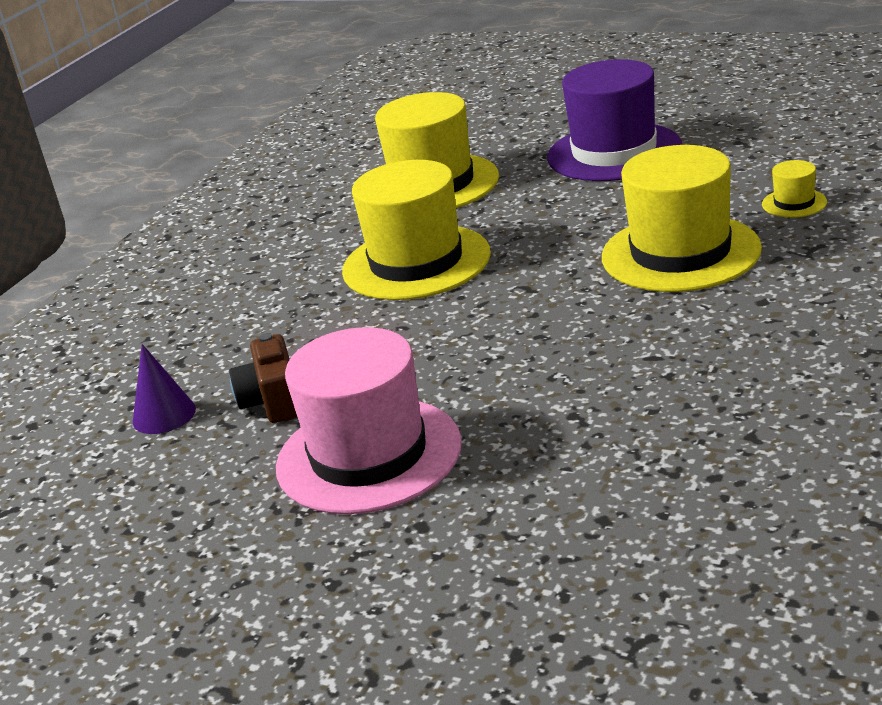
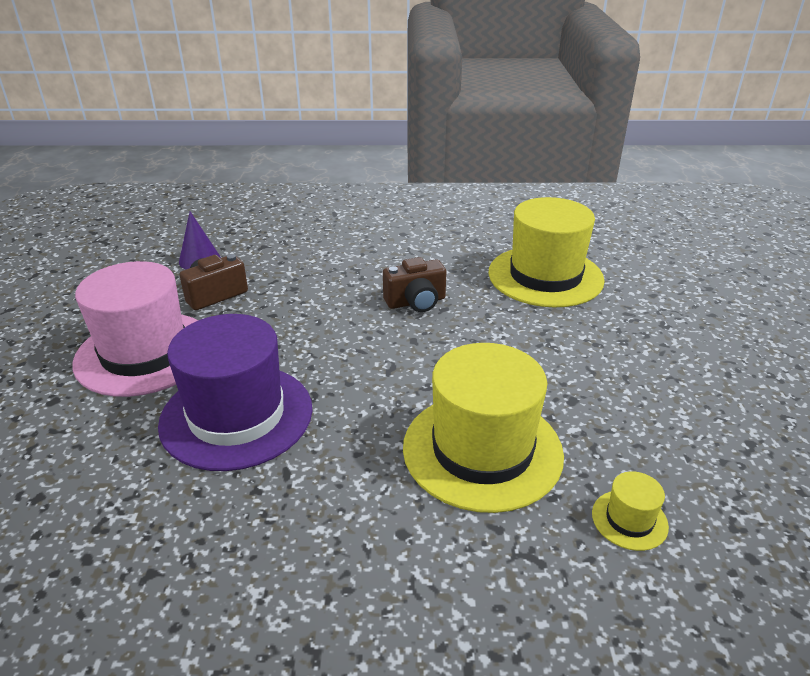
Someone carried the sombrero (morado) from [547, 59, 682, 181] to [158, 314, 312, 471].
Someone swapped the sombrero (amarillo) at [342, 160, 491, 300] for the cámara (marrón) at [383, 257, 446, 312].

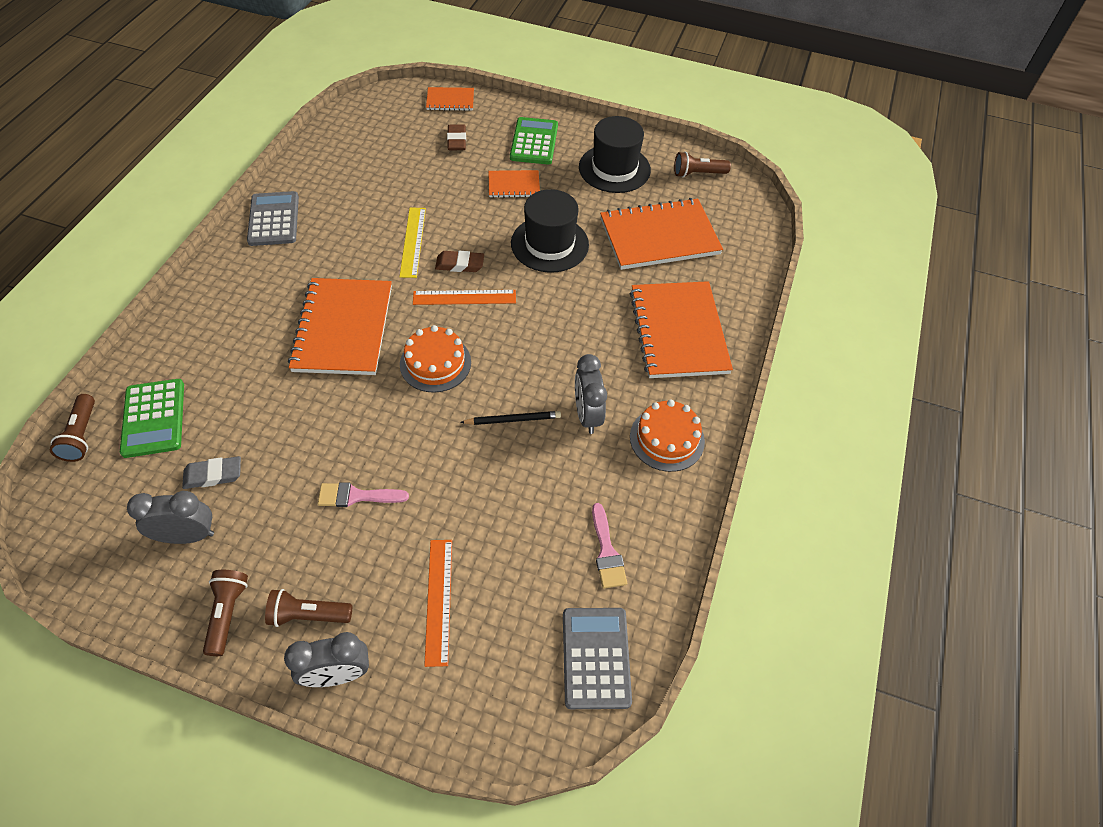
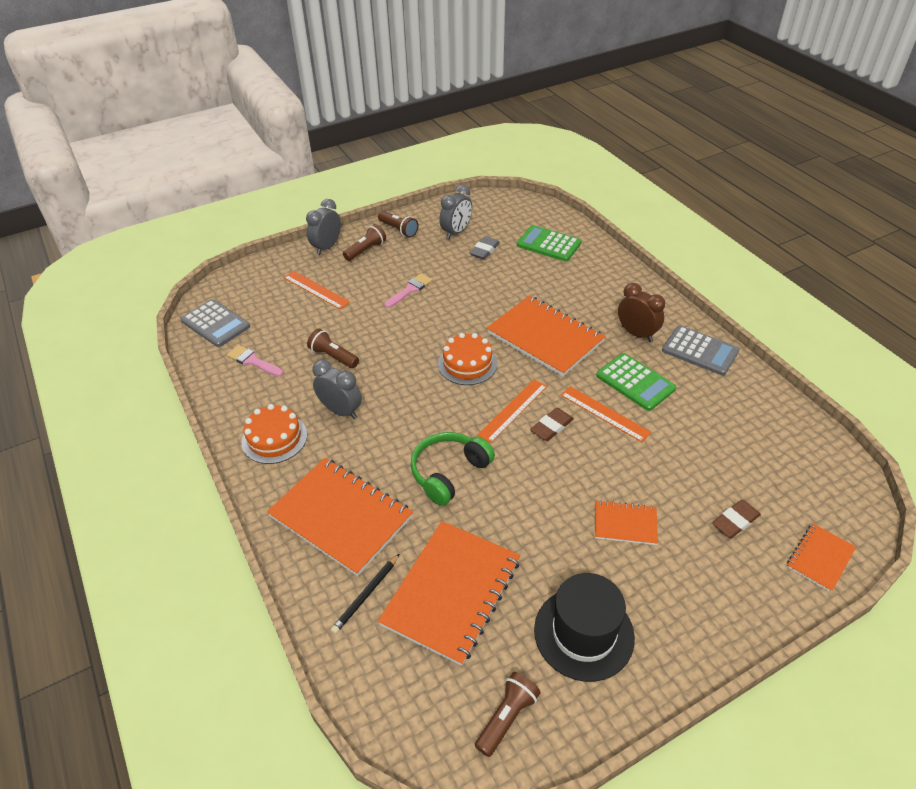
Someone took away the sombrero (negro) at [511, 189, 589, 273].
Someone put down the auriculares (verde) at [410, 432, 495, 506].
Someone put down the despertador (marrón) at [618, 283, 665, 342].
Someone carried the lámpara de mano (marrón) from [50, 394, 95, 462] to [307, 329, 359, 368].
Someone carried the lápiz (negro) from [460, 411, 561, 425] to [331, 553, 400, 634].
Someone carried the calculadora (verde) from [510, 117, 558, 164] to [596, 353, 676, 411].
Someone repainted the regla (amarillo) at [399, 207, 426, 278], which became the regla (naranja) at [561, 386, 651, 442].
Someone rotated the goma de borrar (marrón) at [447, 124, 466, 150] by 75 degrees counterclockwise.
Someone rotated the cuaderno (naranja) at [489, 170, 540, 198] by 60 degrees clockwise.

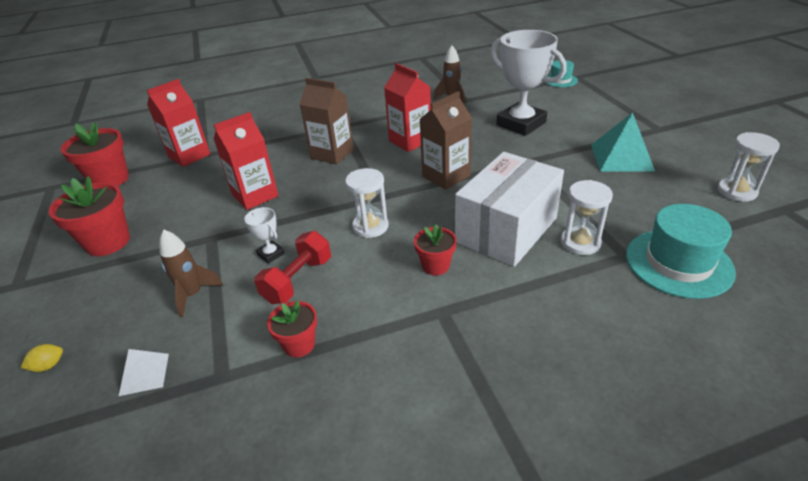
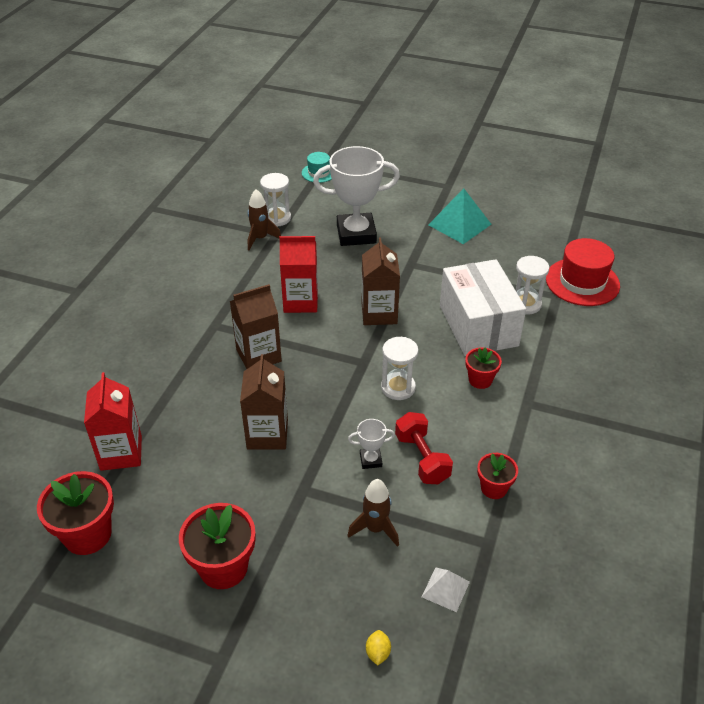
Someone carried the reloj de arena (blanco) from [718, 132, 780, 202] to [260, 173, 291, 227].
Someone repainted the cartón de leche (rojo) at [214, 112, 279, 210], which became the cartón de leche (marrón) at [240, 354, 288, 449].
Someone repainted the sombrero (turquesa) at [626, 204, 736, 299], which became the sombrero (rojo) at [546, 238, 620, 306].

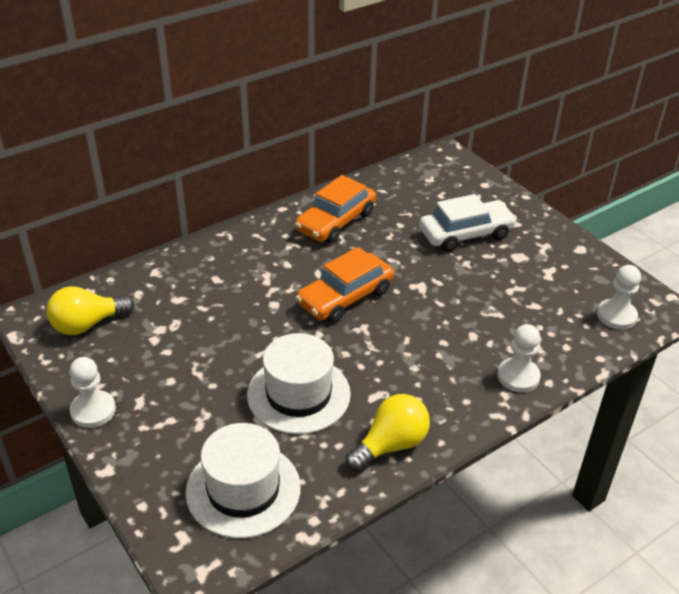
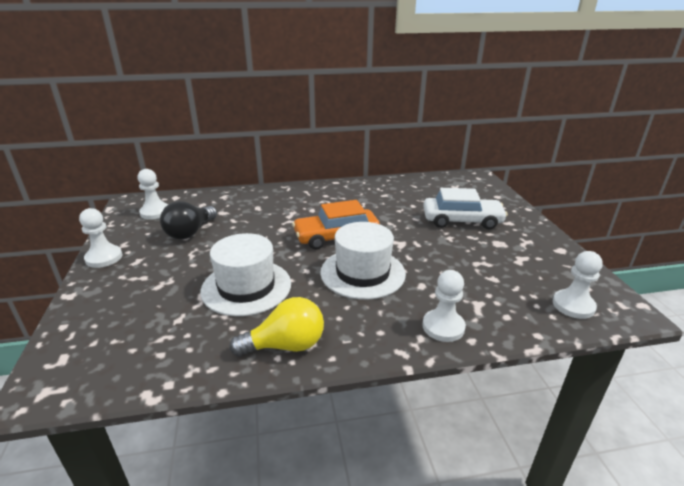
Someone took away the coche (naranja) at [295, 175, 376, 243].
Someone put down the bombilla (negro) at [160, 201, 217, 239].
Someone carried the sombrero (blanco) from [186, 423, 301, 538] to [320, 222, 406, 300].
Someone swapped the bombilla (amarillo) at [46, 286, 134, 335] for the peón (blanco) at [138, 169, 168, 220].

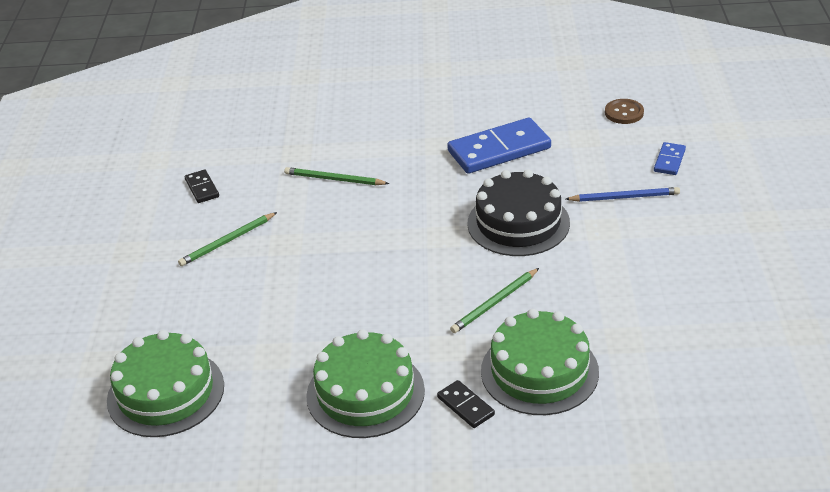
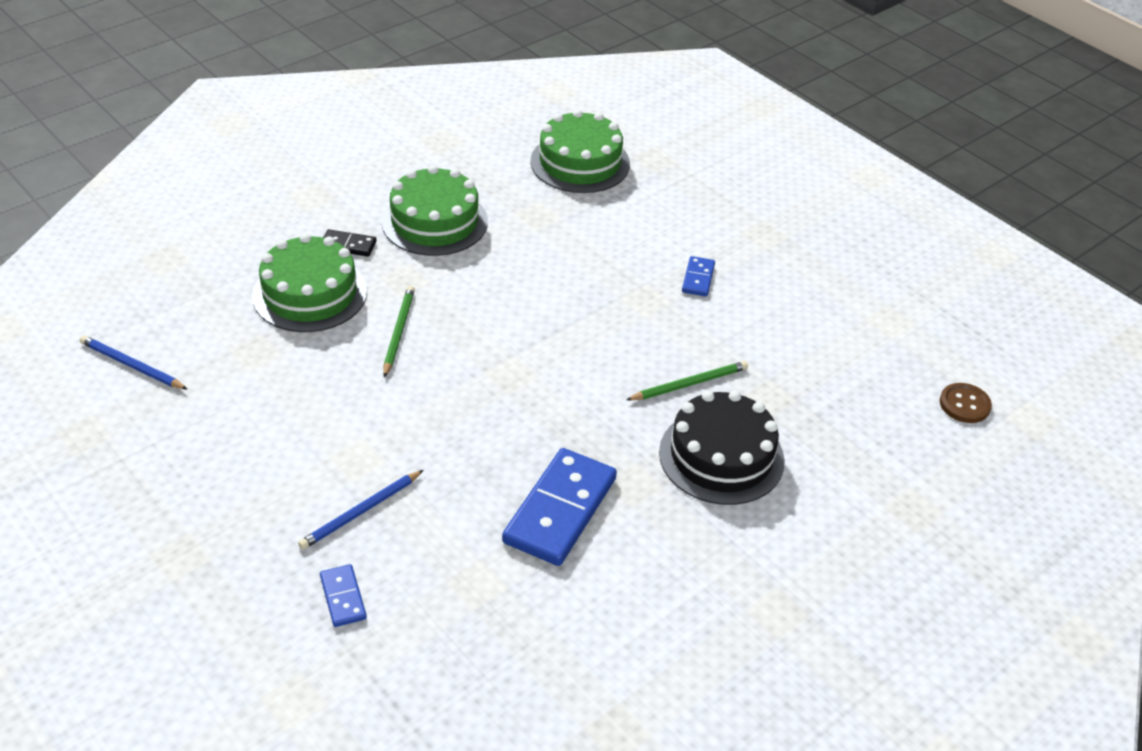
Someone took away the ficha de dominó (negro) at [185, 170, 219, 203].
Someone put down the lápiz (azul) at [80, 335, 188, 390].
Someone carried the tarta (negro) from [467, 170, 570, 256] to [659, 391, 785, 505].
Someone carried the botón (marrón) from [605, 99, 644, 124] to [940, 383, 992, 423].
Someone swapped the lápiz (verde) at [178, 212, 277, 266] for the ficha de dominó (azul) at [682, 256, 715, 297].

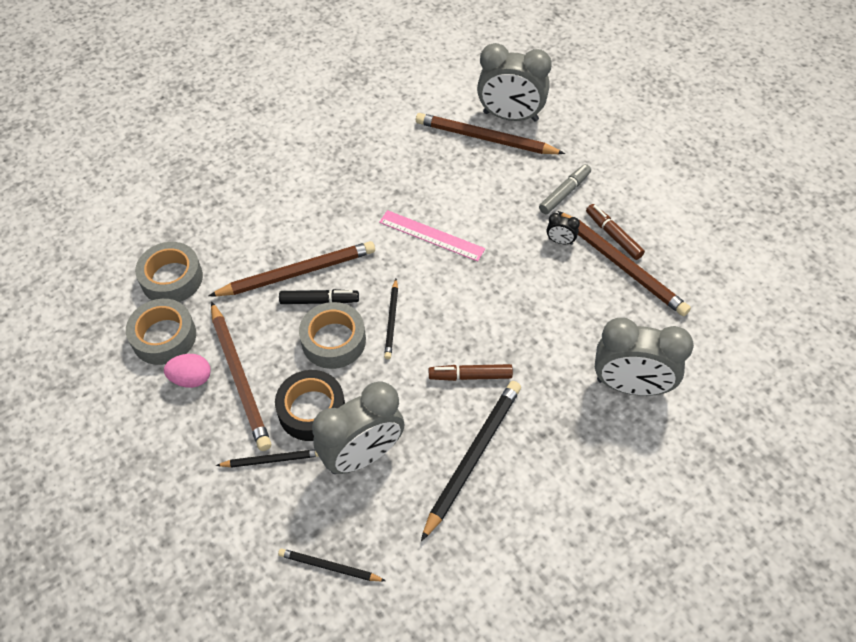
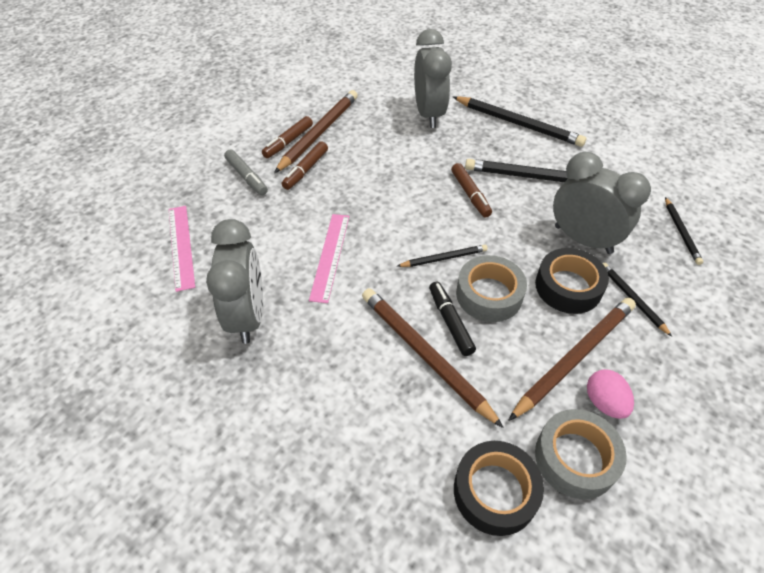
Someone put down the lápiz (negro) at [453, 96, 586, 147].
Someone carried the despertador (gris) from [477, 43, 552, 122] to [206, 219, 263, 344].
Someone swapped the lápiz (marrón) at [416, 113, 565, 154] for the regla (rosa) at [169, 206, 195, 292].
Someone swapped the despertador (negro) at [547, 213, 580, 245] for the rotulador (marrón) at [282, 141, 328, 190].
Someone repainted the cinta adhesiva (gris) at [135, 242, 203, 302], which became the cinta adhesiva (negro) at [454, 441, 544, 536].
Someone rotated the rotulador (gris) at [539, 164, 591, 214] by 150 degrees counterclockwise.

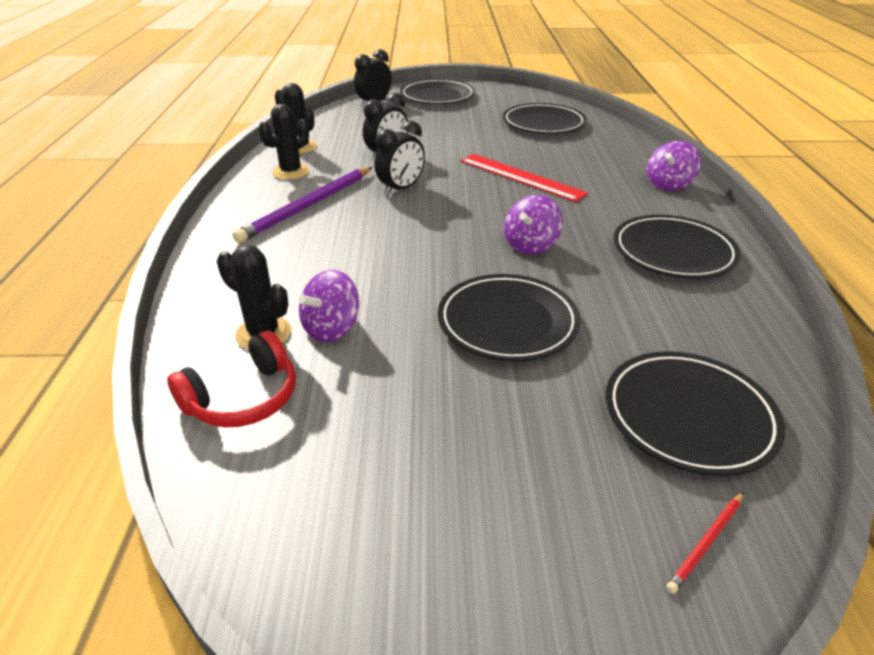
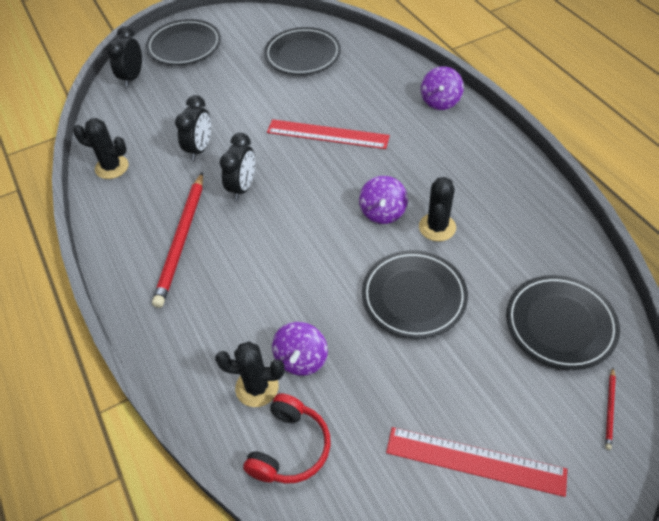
Someone took away the plato (negro) at [614, 215, 741, 279].
Someone put down the regla (rojo) at [386, 427, 567, 497].
Someone carried the cactus (negro) from [259, 104, 310, 180] to [419, 177, 456, 241].
Someone repainted the lápiz (morado) at [233, 167, 372, 243], which became the lápiz (rojo) at [152, 172, 203, 308].

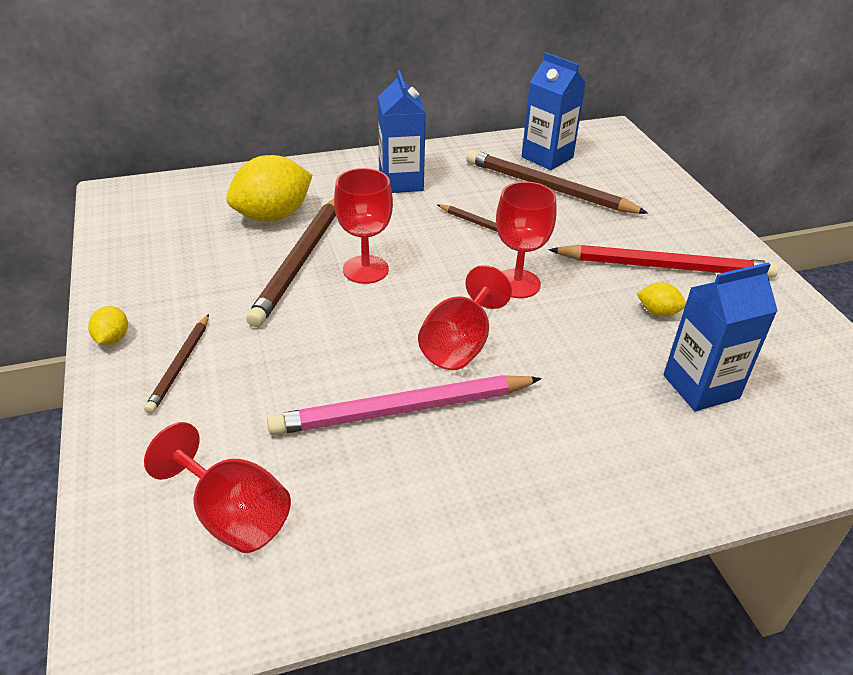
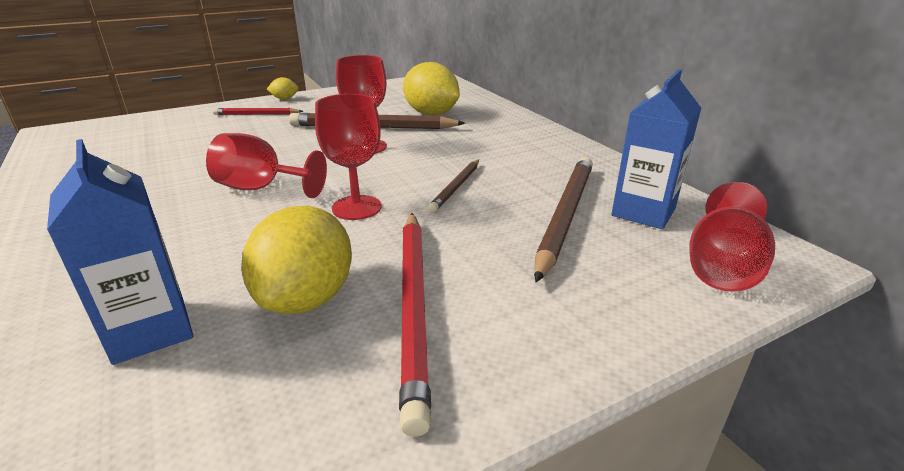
Someone took away the lápiz (rosa) at [267, 375, 542, 435].
Someone took away the cartón de leche (azul) at [378, 70, 426, 193].
Someone carried the copa (rojo) from [144, 422, 291, 553] to [689, 182, 775, 292].
Someone repainted the lápiz (marrón) at [144, 314, 209, 414], which became the lápiz (rojo) at [213, 108, 303, 115].
Someone scaled the limón (amarillo) at [637, 283, 686, 317] by 2.18.

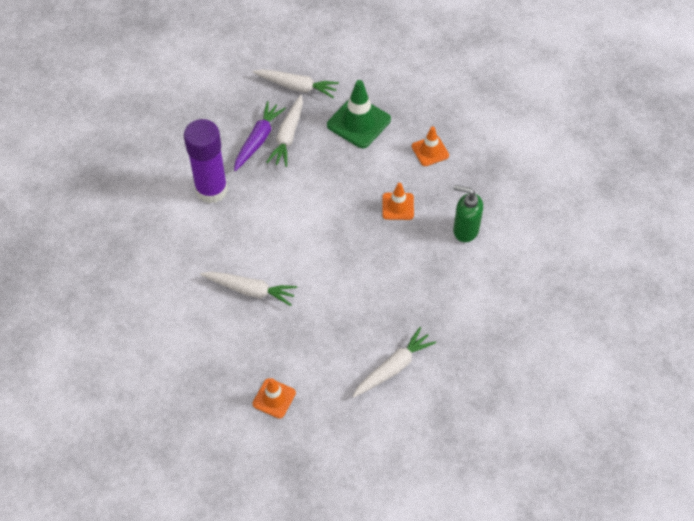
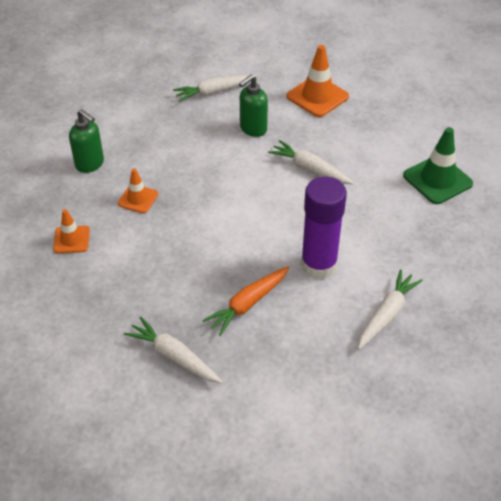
Someone put down the dispensador de jabón (verde) at [239, 74, 268, 137].
Someone carried the zanahoria (blanco) from [266, 95, 303, 167] to [358, 269, 423, 349].
Someone carried the cono de tráfico (verde) from [327, 80, 391, 148] to [403, 127, 473, 204].
Someone repainted the zanahoria (morado) at [234, 101, 286, 171], which became the zanahoria (naranja) at [202, 266, 289, 336].
Someone scaled the cono de tráfico (naranja) at [252, 378, 296, 419] by 1.67.

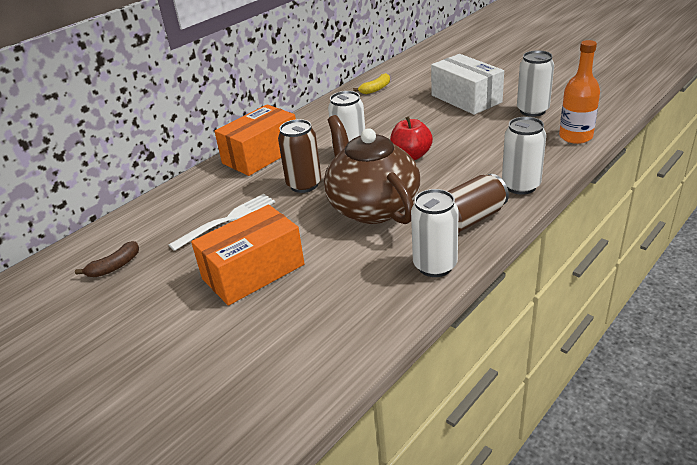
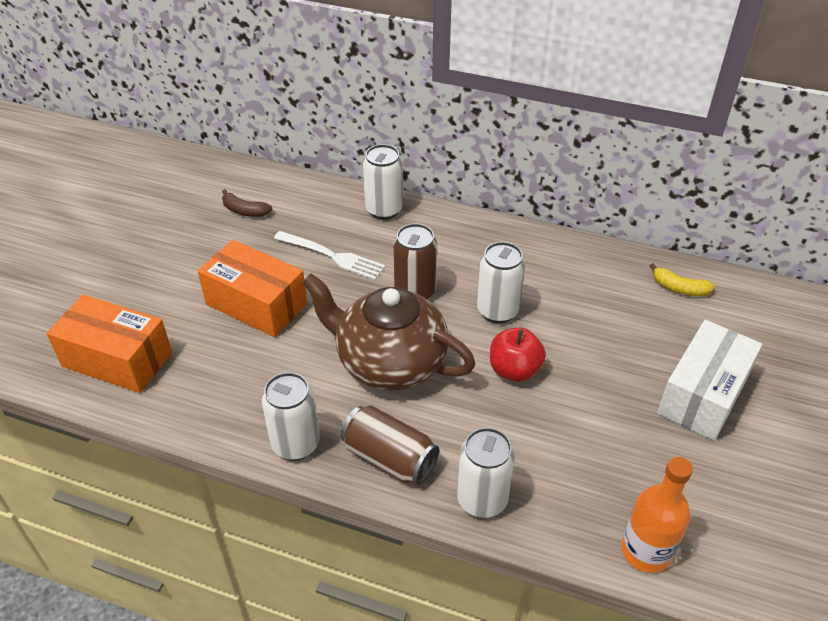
Someone carried the caja (naranja) from [214, 104, 296, 176] to [47, 294, 172, 393].
Someone carried the lata (blanco) from [517, 50, 554, 117] to [363, 144, 403, 220].
Someone rotated the tetera (marrón) at [324, 115, 420, 224] by 105 degrees counterclockwise.

